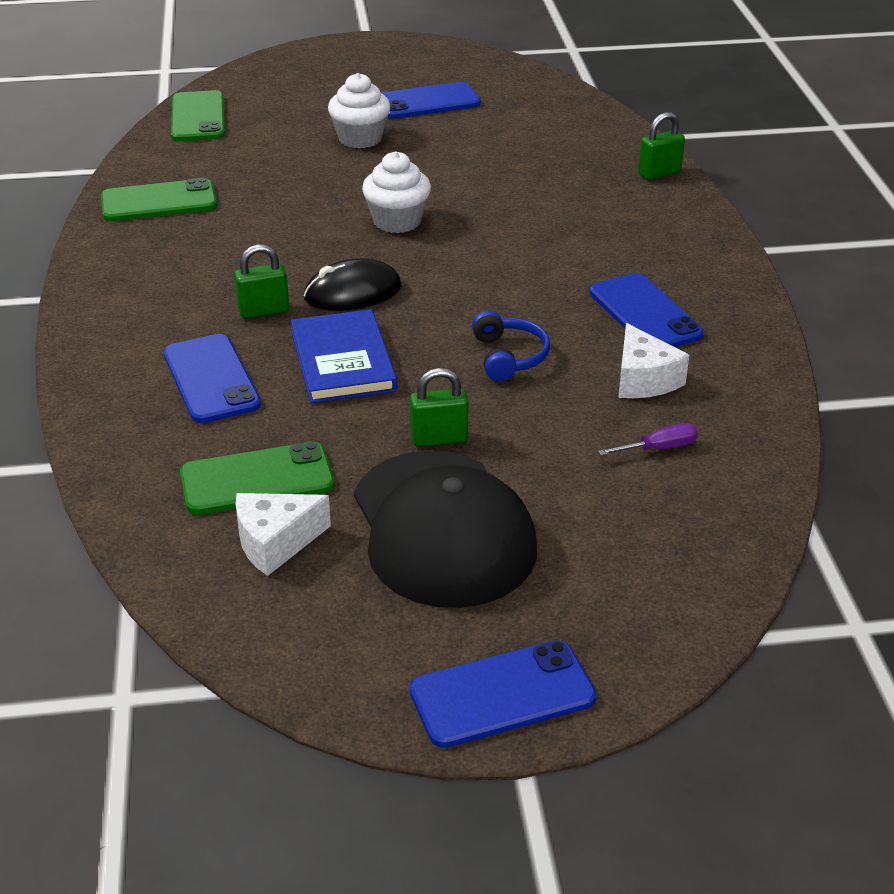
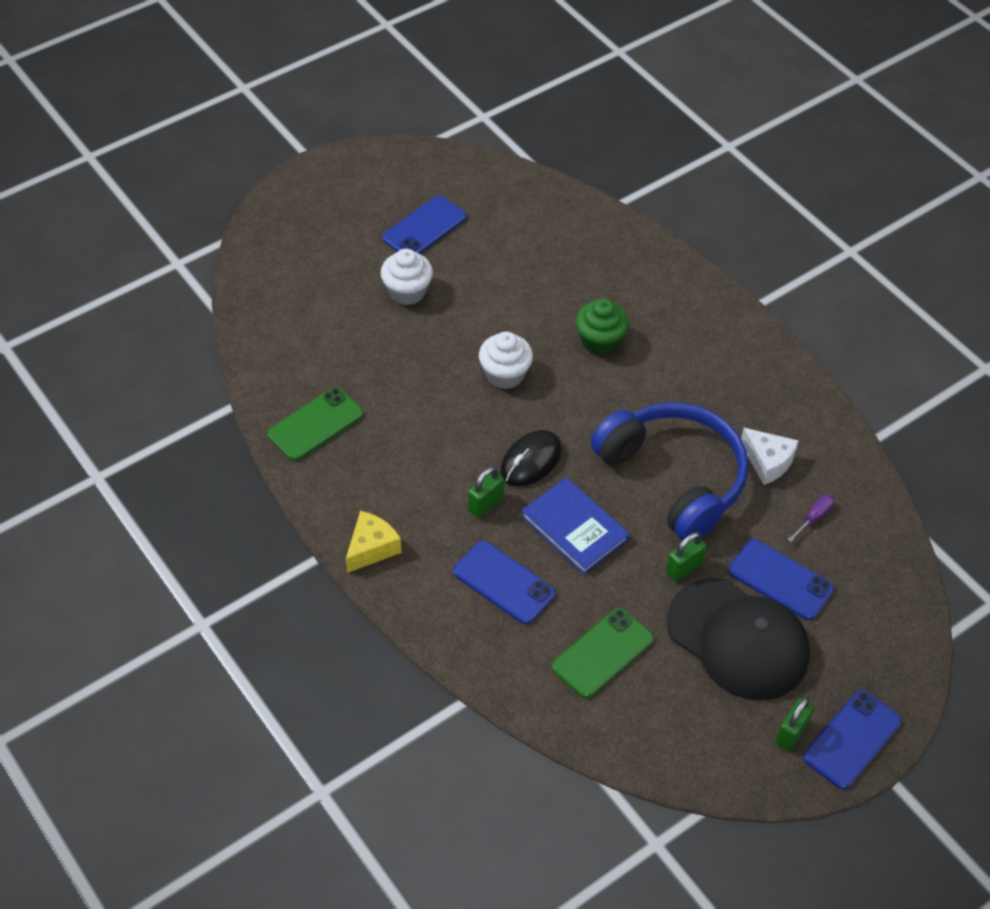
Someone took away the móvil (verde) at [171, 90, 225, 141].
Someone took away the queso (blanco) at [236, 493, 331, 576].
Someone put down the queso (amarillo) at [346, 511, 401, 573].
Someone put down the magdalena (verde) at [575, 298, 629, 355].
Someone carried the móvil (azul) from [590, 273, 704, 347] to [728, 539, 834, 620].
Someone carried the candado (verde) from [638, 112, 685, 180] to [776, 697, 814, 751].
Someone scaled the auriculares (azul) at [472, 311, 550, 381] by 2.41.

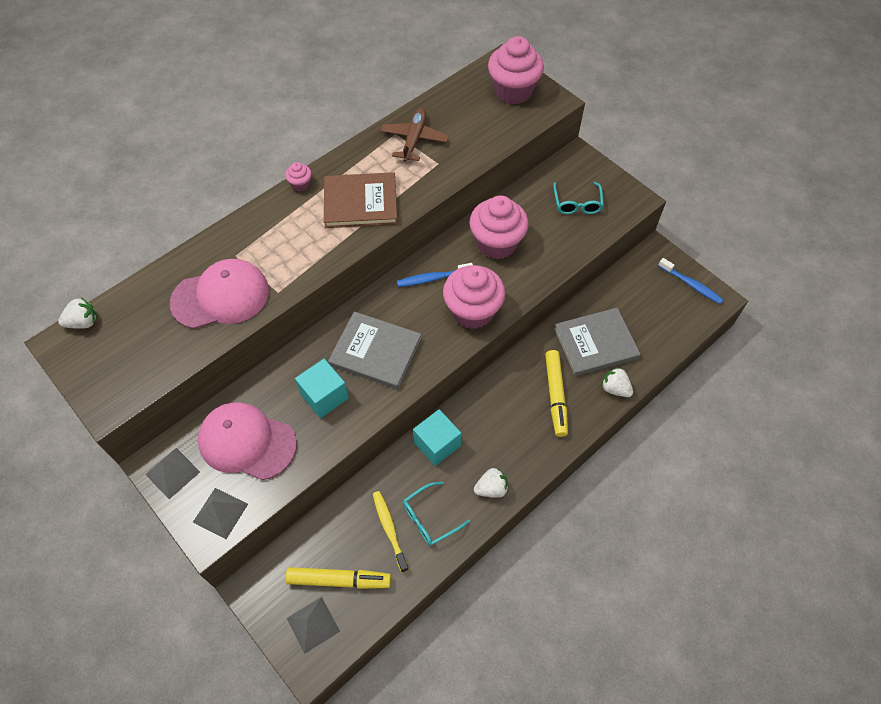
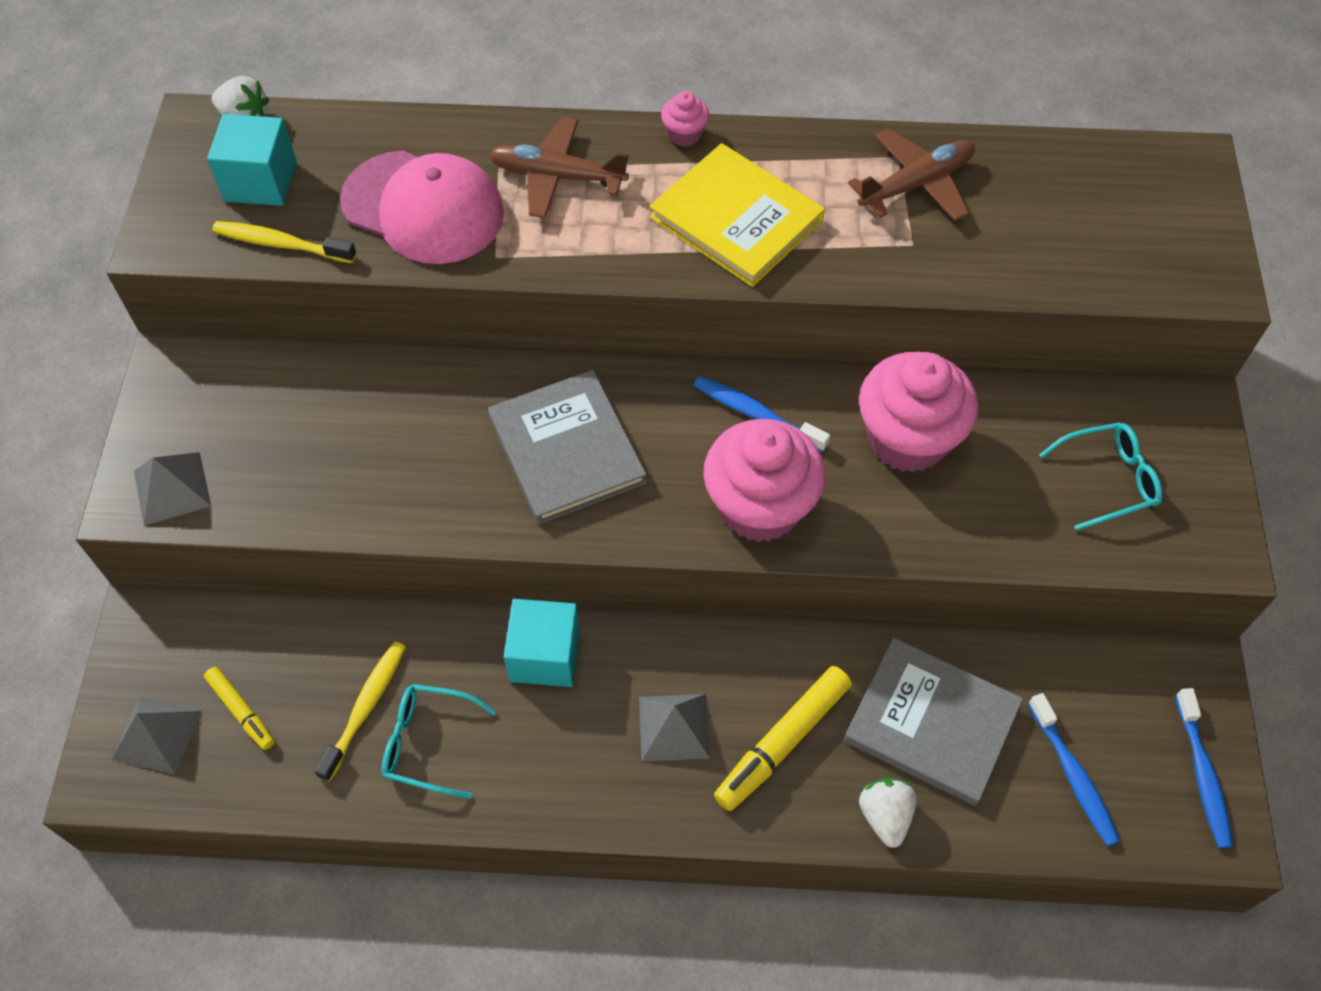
Someone took away the gorra (rosa) at [198, 402, 297, 480].
Someone took away the fresa (blanco) at [474, 468, 508, 498].
Someone took away the magdalena (rosa) at [488, 36, 544, 105].
Someone put down the cepillo de dientes (amarillo) at [212, 221, 357, 263].
Someone put down the avión (marrón) at [489, 117, 629, 218].
Someone put down the cepillo de dientes (azul) at [1028, 693, 1120, 846].
Someone carried the pirámide (gris) from [145, 448, 200, 499] to [639, 694, 710, 761].
Someone carried the cubo (turquesa) from [295, 359, 349, 418] to [207, 114, 297, 206].
Someone repainted the libro (marrón) at [324, 172, 398, 228], which became the libro (amarillo) at [649, 143, 825, 287].
Someone rotated the gafas (turquesa) at [553, 182, 604, 214] by 150 degrees counterclockwise.
Someone scaled the rotulador (amarillo) at [285, 567, 391, 589] by 0.58.

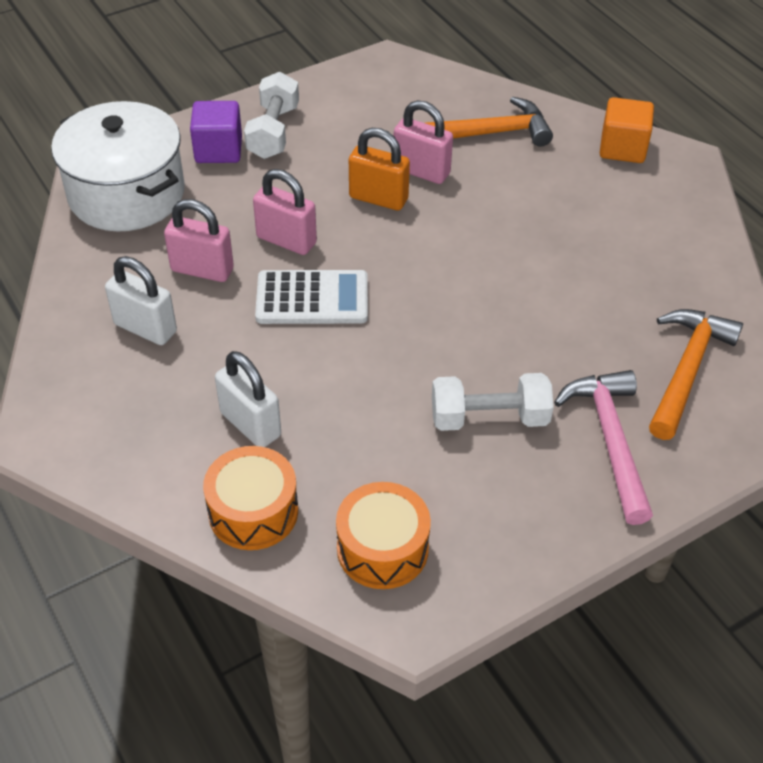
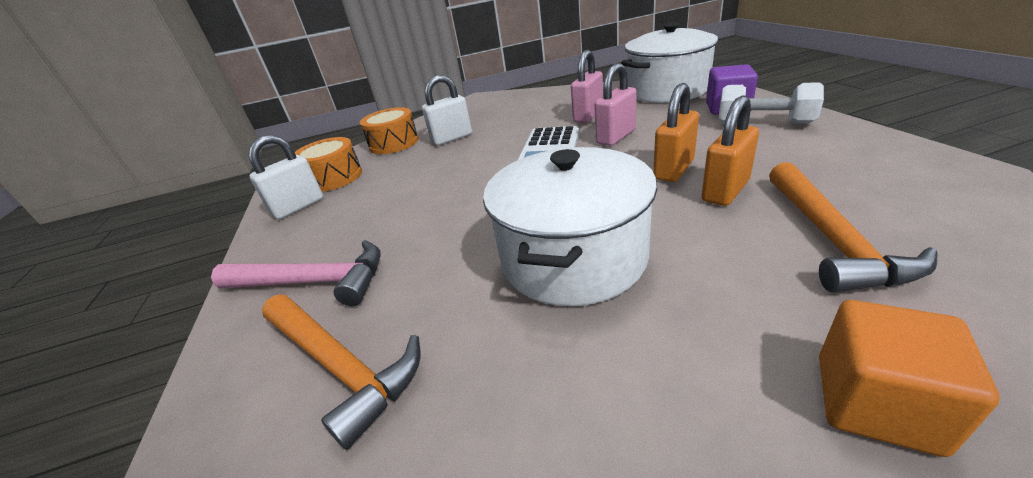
Someone took away the mancuerna (blanco) at [432, 373, 554, 431].
Someone put down the olla (blanco) at [483, 147, 657, 306].
Someone carried the candado (blanco) from [105, 256, 177, 345] to [248, 135, 323, 219].
Someone repainted the candado (rosa) at [394, 100, 453, 184], which became the candado (naranja) at [701, 95, 759, 206].

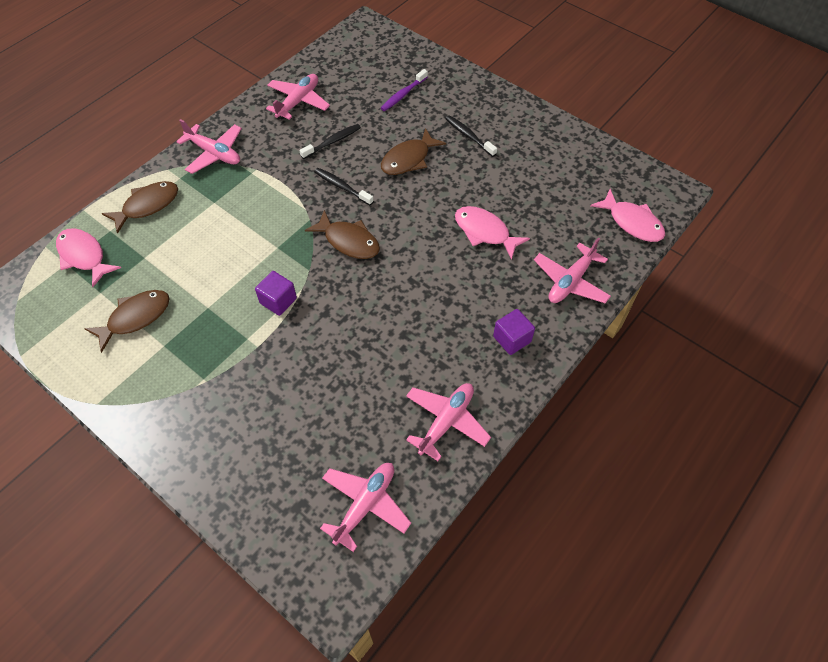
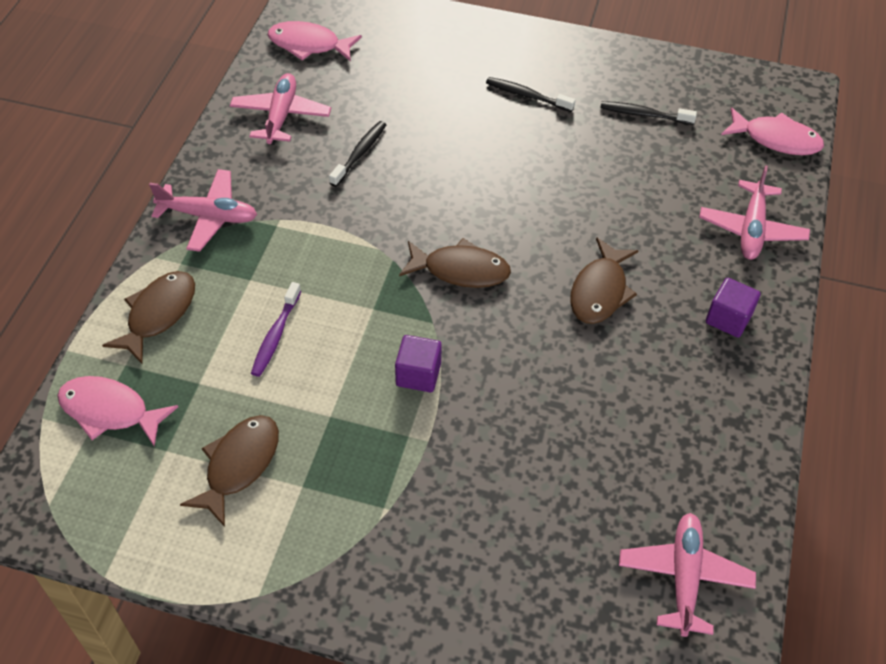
Someone took away the avión (rosa) at [406, 383, 491, 461].
Someone carried the cepillo de dientes (negro) from [314, 168, 374, 205] to [600, 101, 697, 125].
Someone carried the cepillo de dientes (morado) from [381, 69, 428, 111] to [251, 282, 301, 377].
Someone carried the pez (marrón) from [381, 128, 446, 175] to [570, 237, 639, 324].
Someone carried the pez (rosa) from [455, 206, 530, 260] to [268, 21, 362, 61].

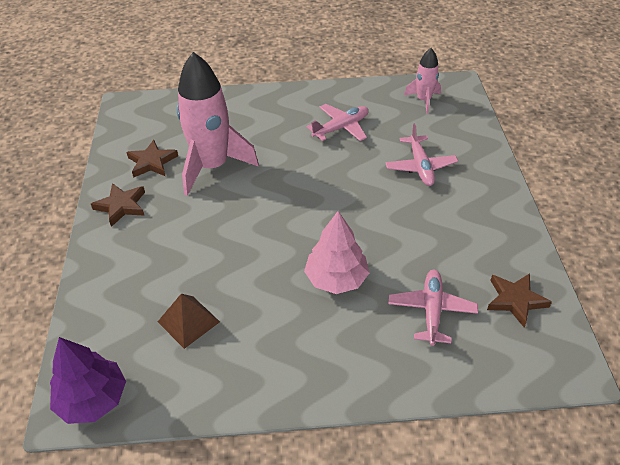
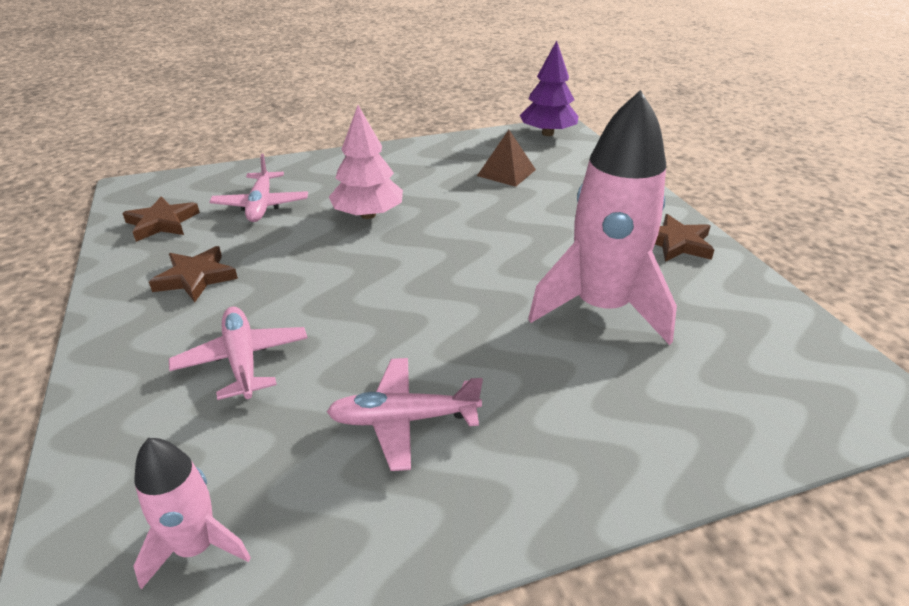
Someone carried the estrella (marrón) from [126, 140, 178, 178] to [149, 246, 238, 302].
Someone rotated the avión (rosa) at [306, 104, 369, 141] by 45 degrees clockwise.

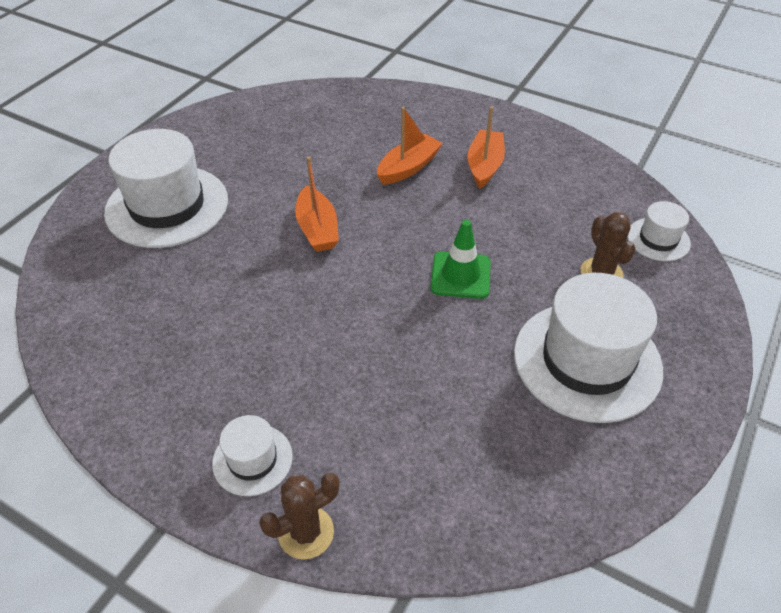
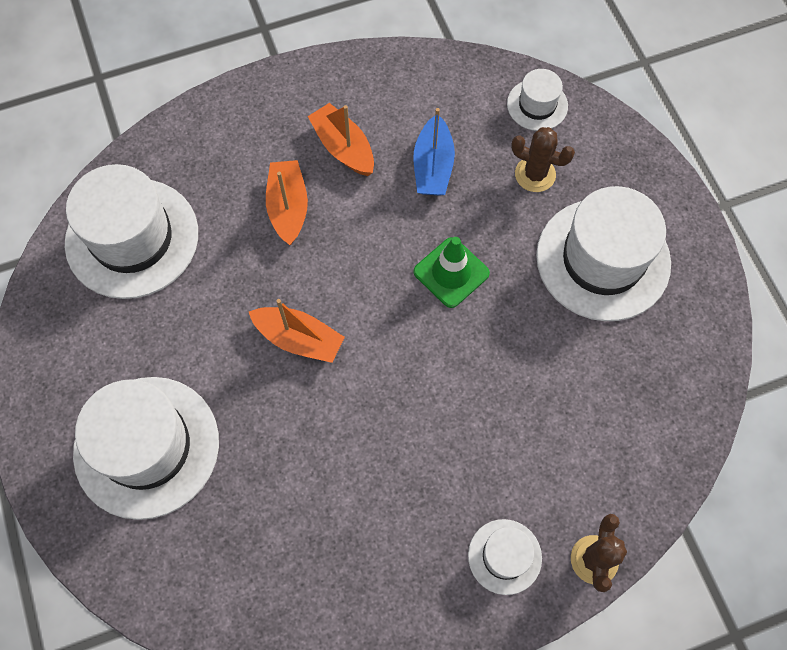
Someone put down the sombrero (blanco) at [65, 164, 198, 299].
Someone put down the barco (azul) at [414, 108, 455, 196].

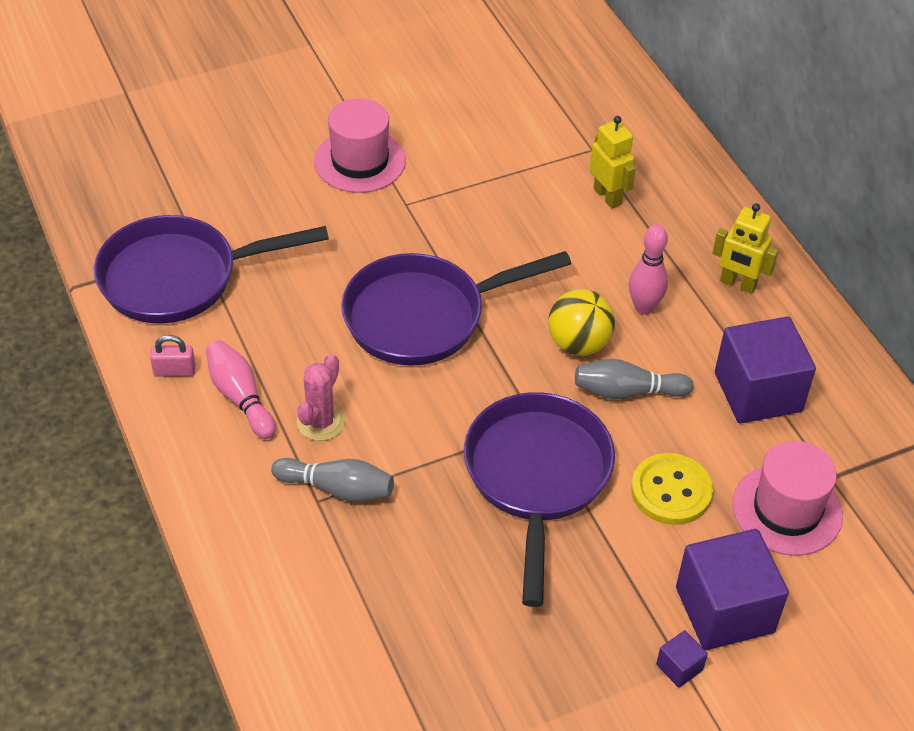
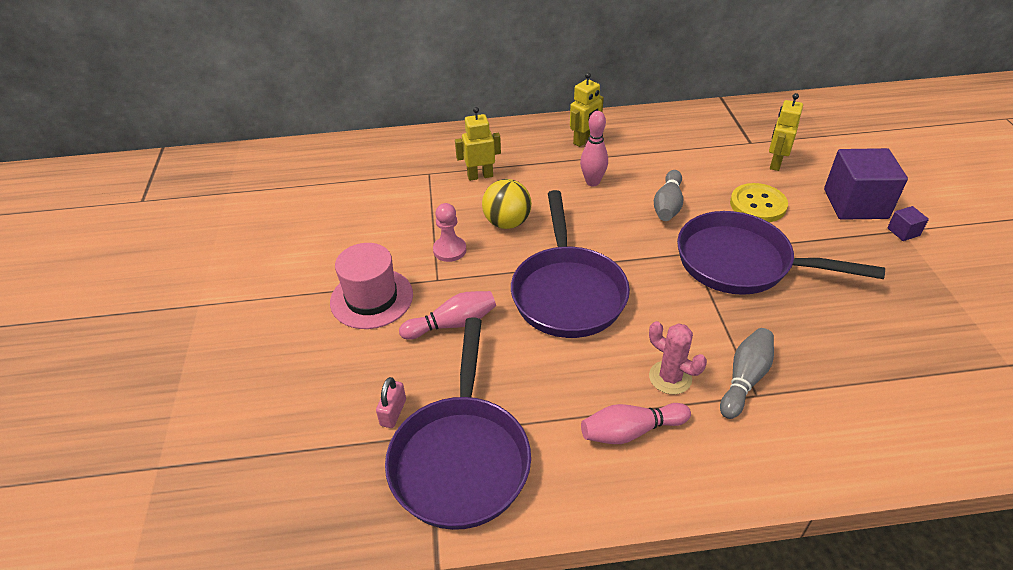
Someone took away the cubo (morado) at [715, 317, 816, 423].
Someone put down the bolo (rosa) at [399, 291, 496, 340].
Someone put down the peón (rosa) at [433, 203, 466, 262].
Someone carried the candado (rosa) from [150, 335, 195, 377] to [376, 377, 406, 428].
Someone carried the pelota (amarillo) from [548, 289, 615, 356] to [482, 179, 532, 229].
Someone swapped the sombrero (rosa) at [733, 441, 843, 556] for the robot (amarillo) at [769, 93, 803, 171].

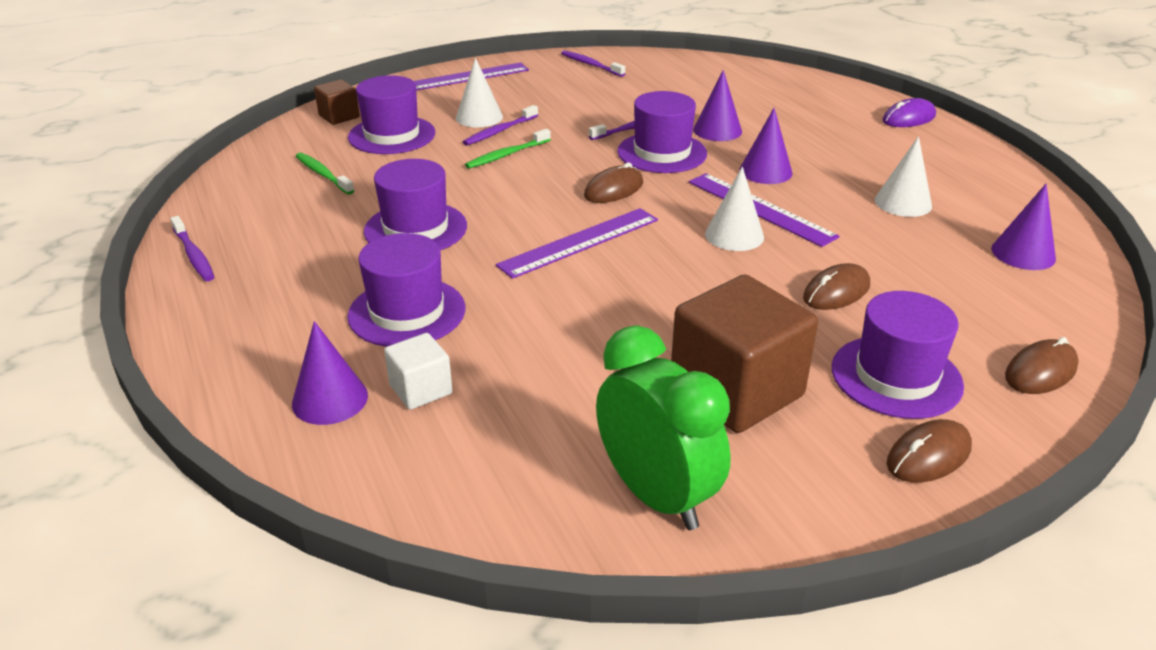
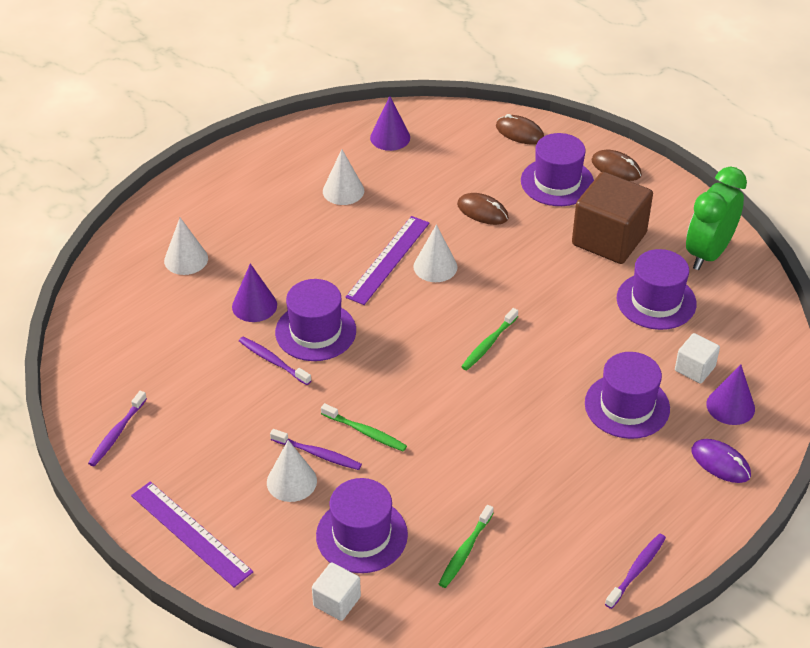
Someone took away the ratón (marrón) at [584, 162, 643, 203].
Someone took away the cono (morado) at [739, 108, 792, 184].
Someone put down the cono (blanco) at [164, 218, 208, 275].
Someone carried the sombrero (morado) from [364, 159, 467, 250] to [617, 249, 697, 330].
Someone carried the ratón (morado) from [883, 98, 936, 127] to [691, 439, 751, 483].
Someone swapped the regla (morado) at [496, 208, 658, 279] for the cepillo de dientes (verde) at [461, 308, 518, 370].
Someone repainted the cubo (marrón) at [314, 79, 360, 125], which became the cubo (blanco) at [312, 562, 361, 621].

